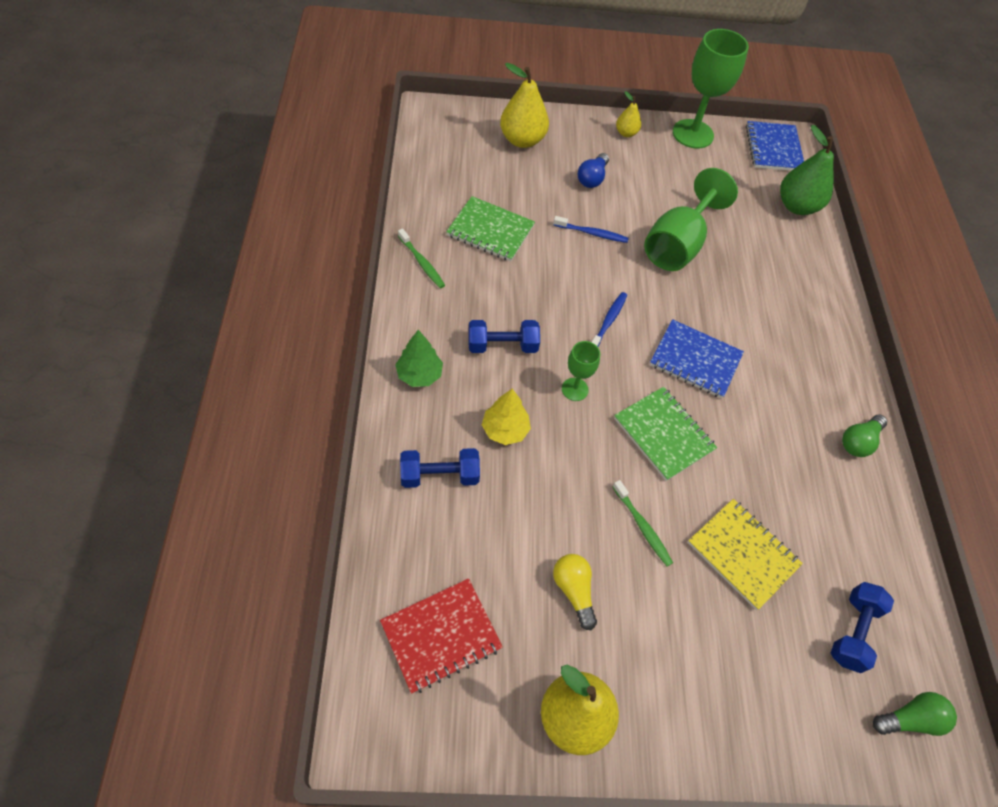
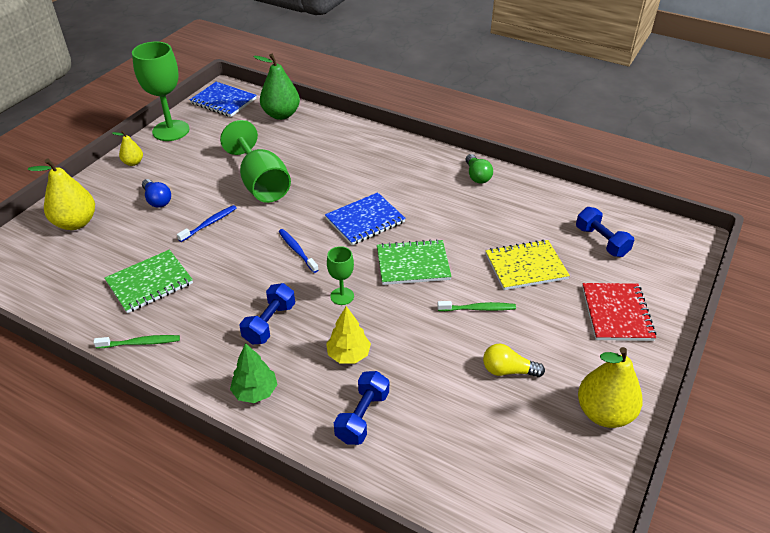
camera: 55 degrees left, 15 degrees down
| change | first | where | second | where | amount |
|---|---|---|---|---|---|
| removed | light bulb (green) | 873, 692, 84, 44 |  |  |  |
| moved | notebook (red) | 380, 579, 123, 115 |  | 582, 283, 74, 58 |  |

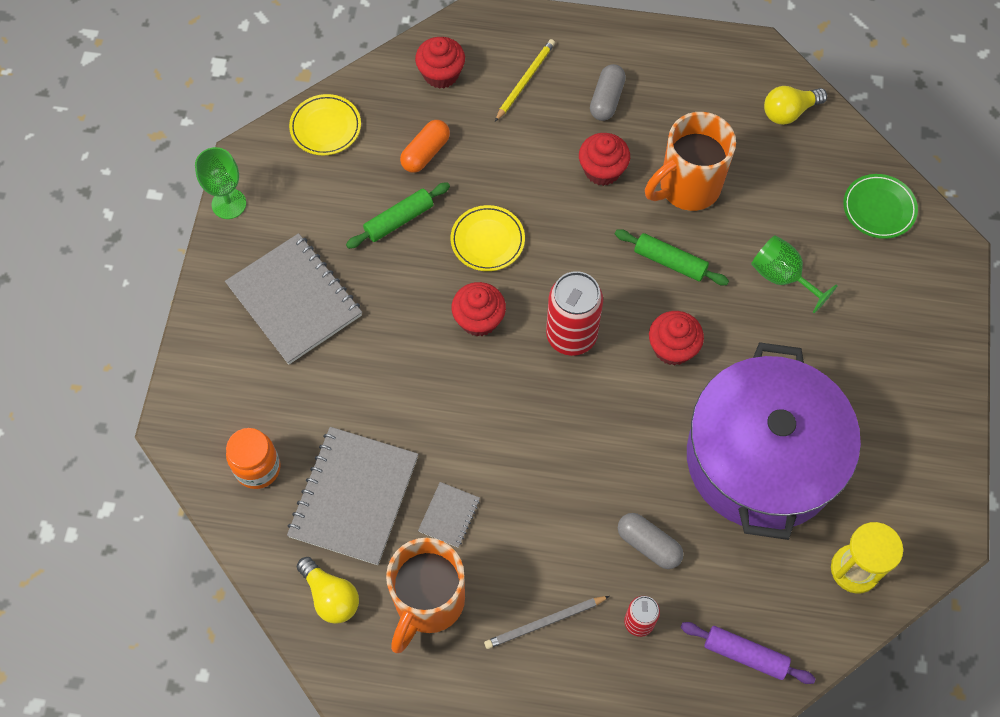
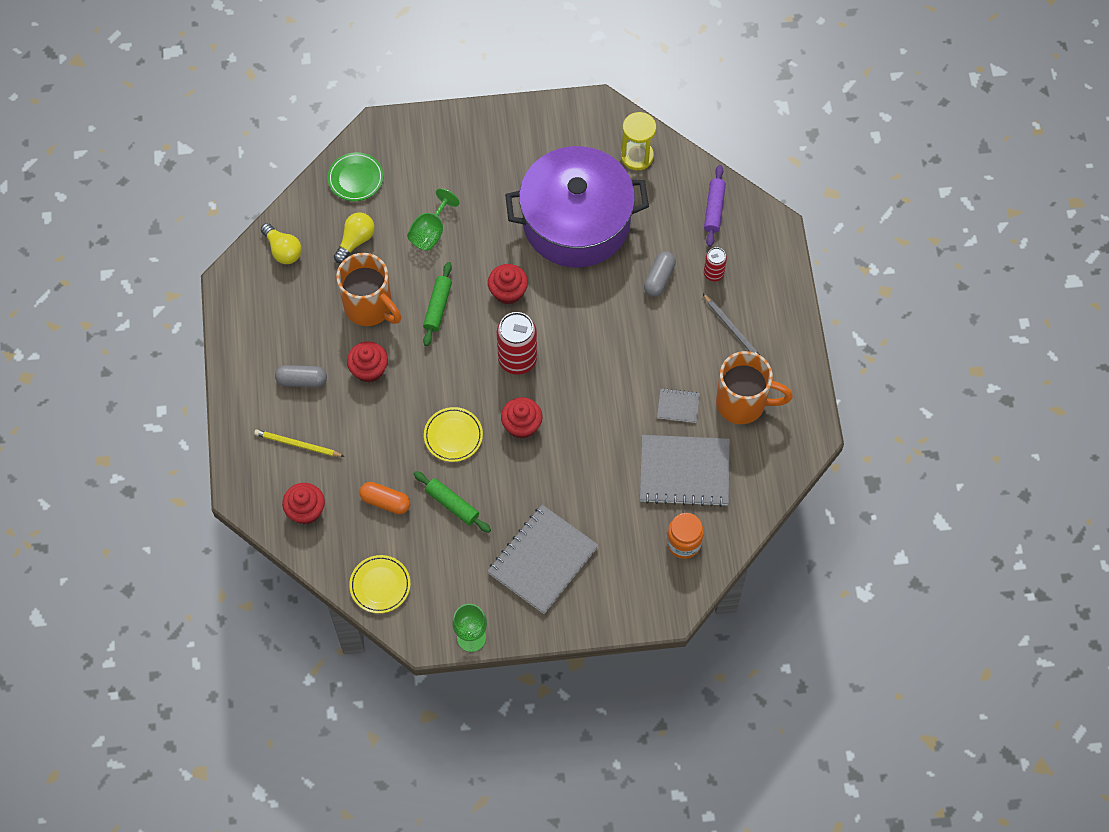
camera: 105 degrees left, 0 degrees up
| change | first | where | second | where | amount |
|---|---|---|---|---|---|
| moved | light bulb (yellow) | 297, 557, 62, 67 |  | 334, 212, 41, 51 |  |

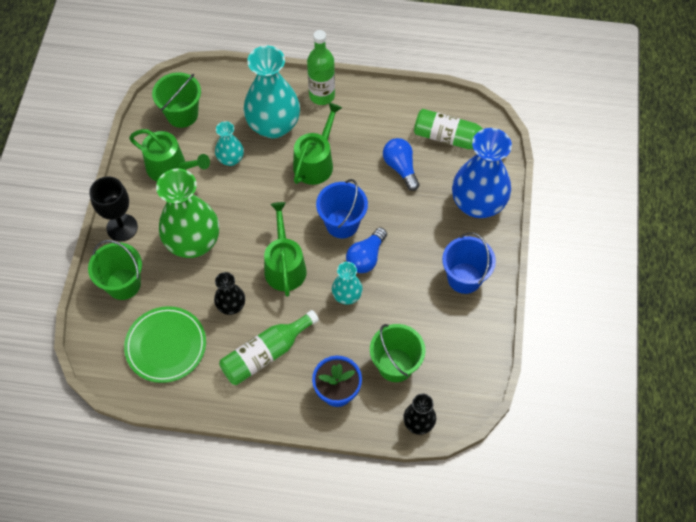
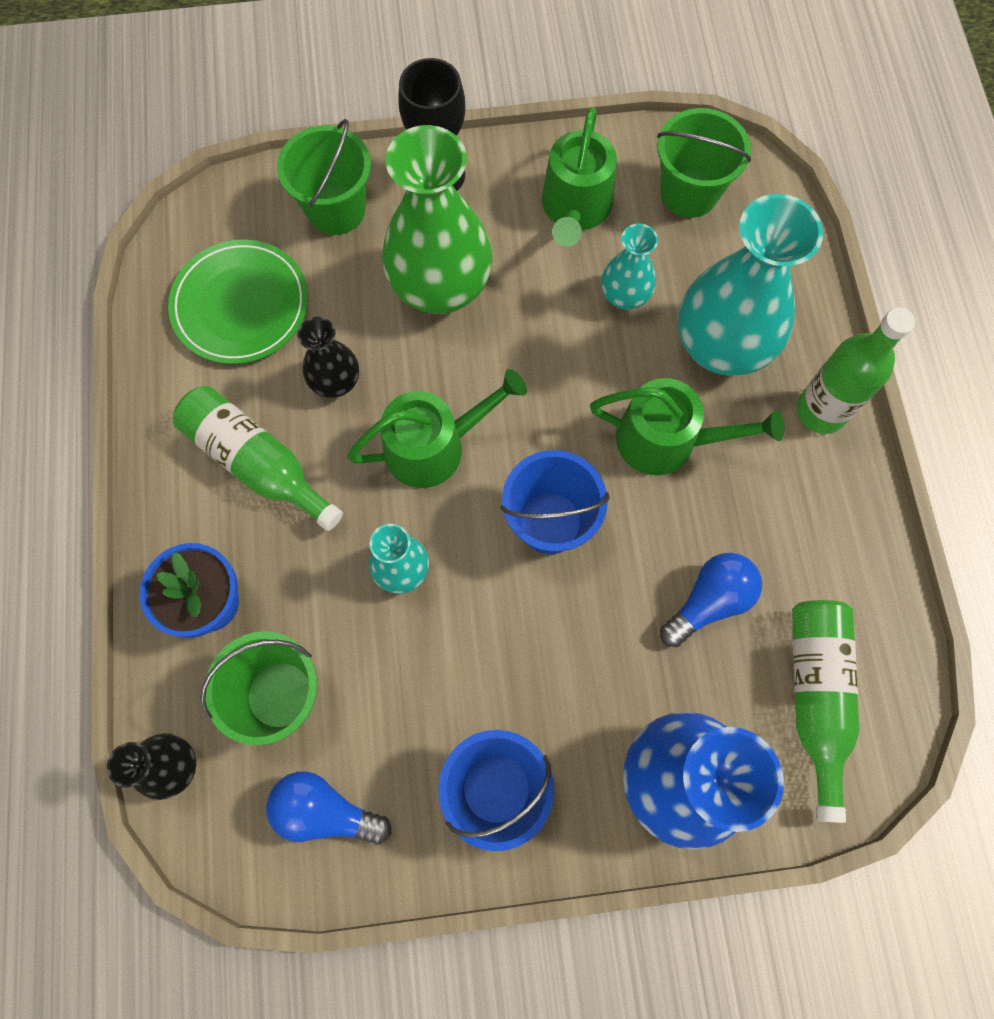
camera: 75 degrees right, 10 degrees up
| change | first | where | second | where | amount |
|---|---|---|---|---|---|
| moved | light bulb (blue) | 346, 227, 41, 46 |  | 266, 771, 125, 74 |  |

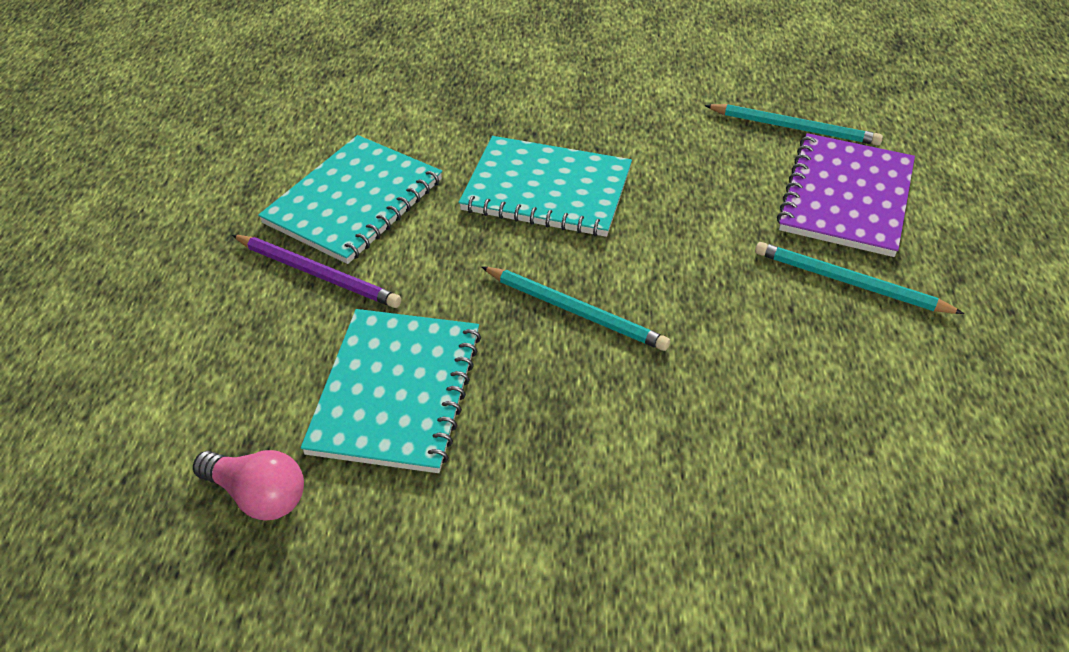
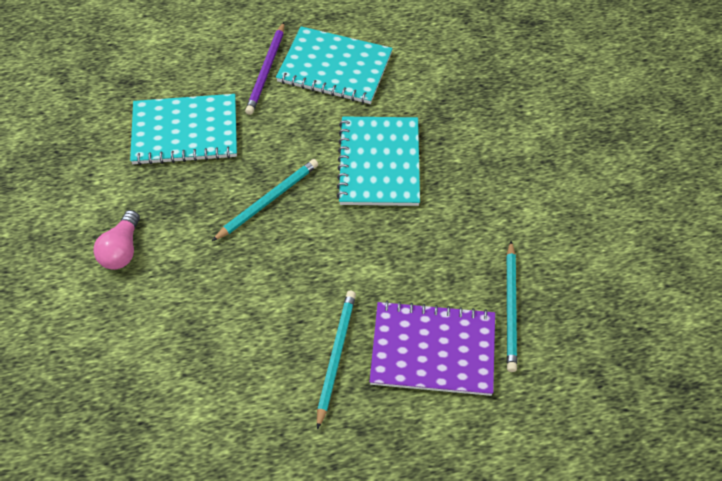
camera: 75 degrees right, 10 degrees up
| change | first | where | second | where | amount |
|---|---|---|---|---|---|
| moved | light bulb (pink) | 193, 450, 111, 71 |  | 93, 210, 47, 60 |  |
| turned | pencil (turquoise) | 481, 266, 189, 85 |  | 212, 159, 106, 82 | 150 degrees counterclockwise |

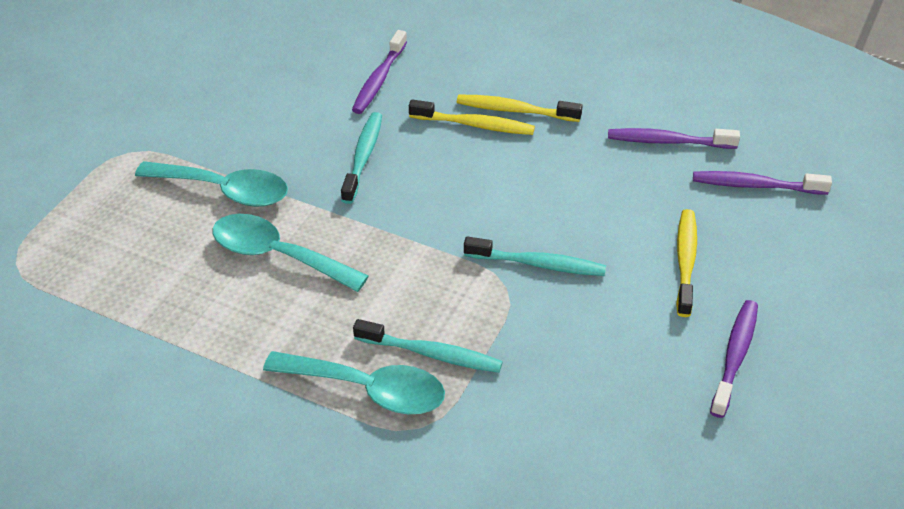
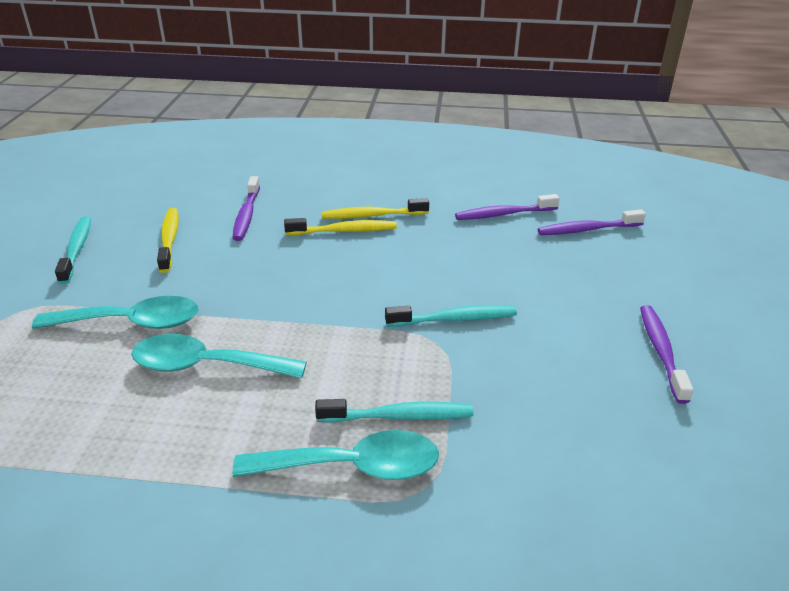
camera: 20 degrees left, 10 degrees down
| change | first | where | second | where | amount |
|---|---|---|---|---|---|
| moved | toothbrush (turquoise) | 341, 112, 41, 92 |  | 55, 216, 36, 68 |  |
| moved | toothbrush (yellow) | 676, 209, 21, 108 |  | 157, 208, 22, 65 |  |

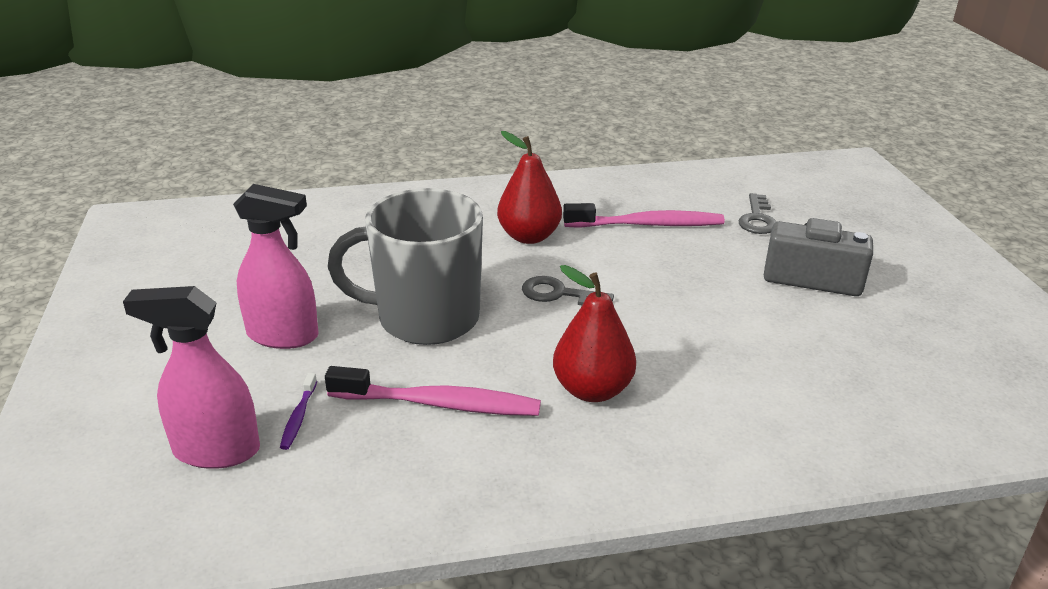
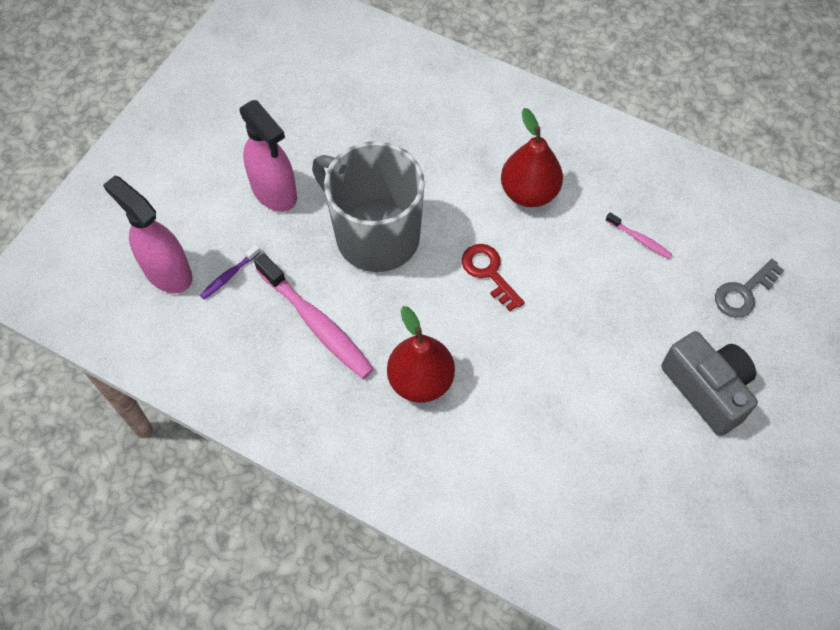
camera: 40 degrees right, 30 degrees up
| change | first | where | second | where | amount |
|---|---|---|---|---|---|
| recoloured | key (grey) | 522, 276, 92, 29 | key (red) | 462, 244, 63, 67 |  |
| resized | toothbrush (pink) | 563, 203, 162, 25 |  | 605, 213, 67, 46 | x0.47 |

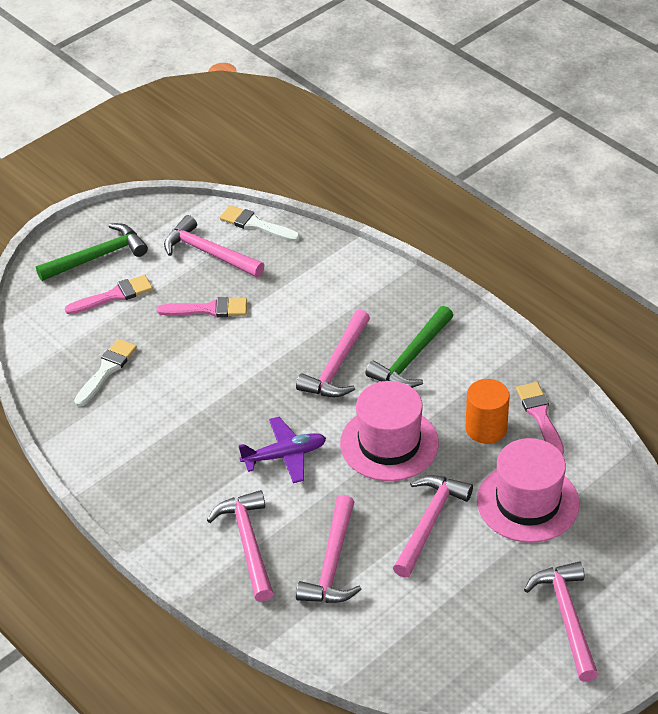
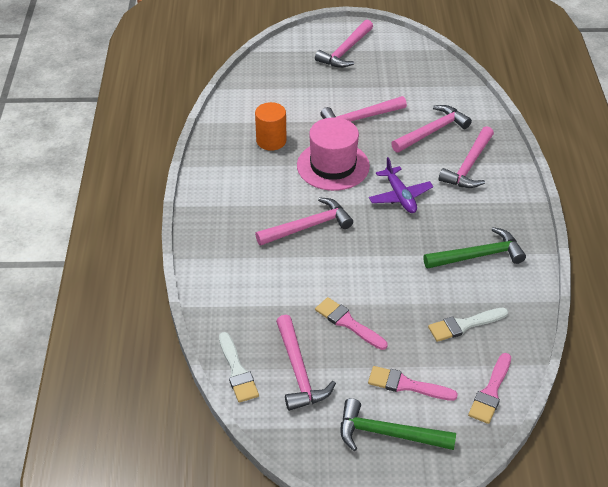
camera: 140 degrees left, 0 degrees up
| change | first | where | second | where | amount |
|---|---|---|---|---|---|
| removed | hat (pink) | 477, 438, 102, 105 |  |  |  |
| moved | hammer (green) | 365, 306, 88, 82 |  | 423, 227, 103, 42 |  |
| moved | brush (pink) | 516, 382, 48, 73 |  | 468, 353, 43, 71 |  |
| turned | plane (purple) | 239, 417, 87, 66 |  | 369, 157, 64, 56 | 135 degrees counterclockwise |

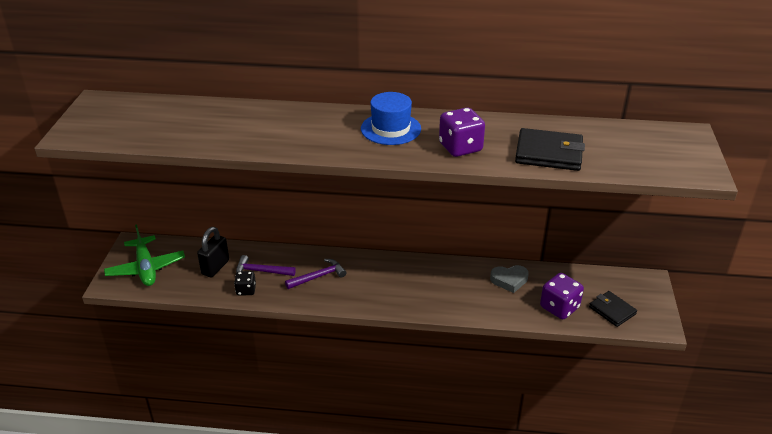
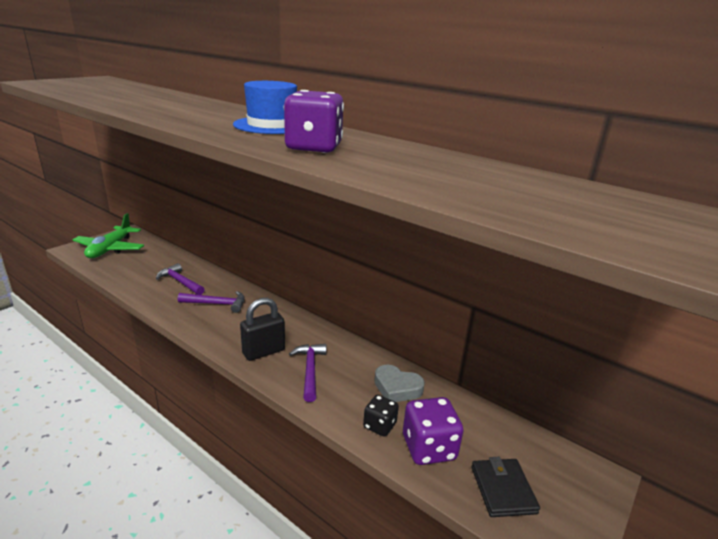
camera: 30 degrees right, 10 degrees down
| change | first | where | second | where | amount |
|---|---|---|---|---|---|
| removed | wallet (black) | 515, 128, 70, 43 |  |  |  |
| added |  |  | hammer (purple) | 289, 344, 37, 58 |  |
| moved | padlock (black) | 197, 227, 32, 50 |  | 240, 298, 45, 63 |  |
| moved | dice (black) | 234, 271, 22, 25 |  | 363, 395, 36, 42 |  |

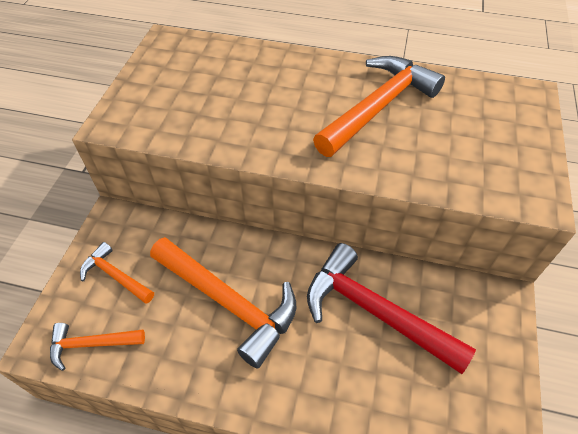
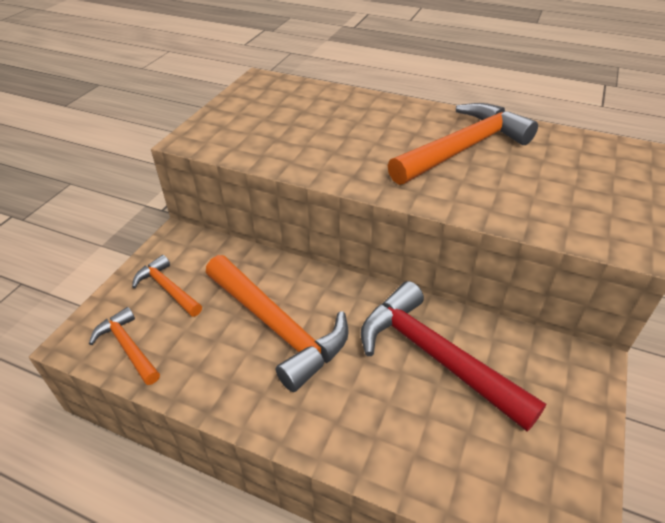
camera: 10 degrees right, 10 degrees down
| change | first | where | second | where | amount |
|---|---|---|---|---|---|
| turned | hammer (orange) | 50, 323, 95, 48 |  | 89, 307, 71, 78 | 45 degrees clockwise |

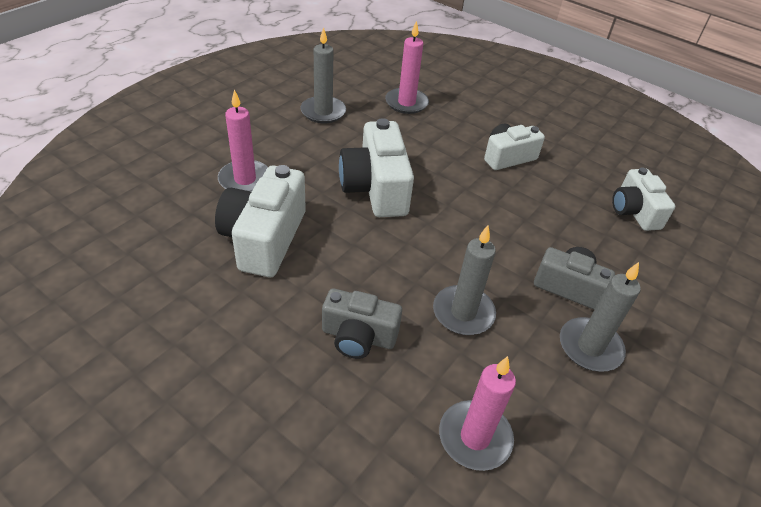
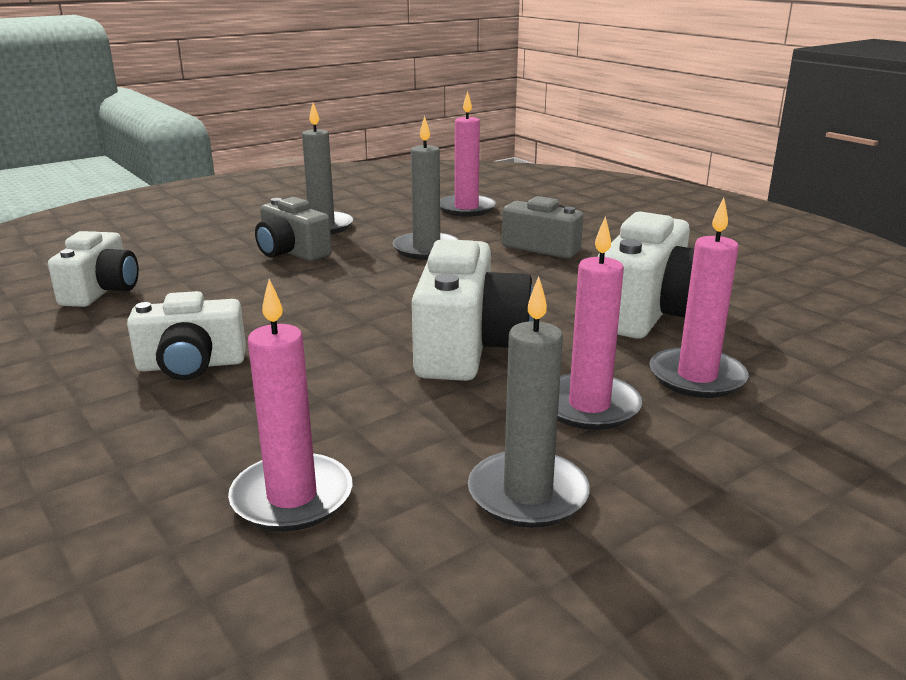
camera: 160 degrees left, 20 degrees down
| change | first | where | second | where | amount |
|---|---|---|---|---|---|
| added |  |  | candle (pink) | 557, 216, 85, 214 |  |

